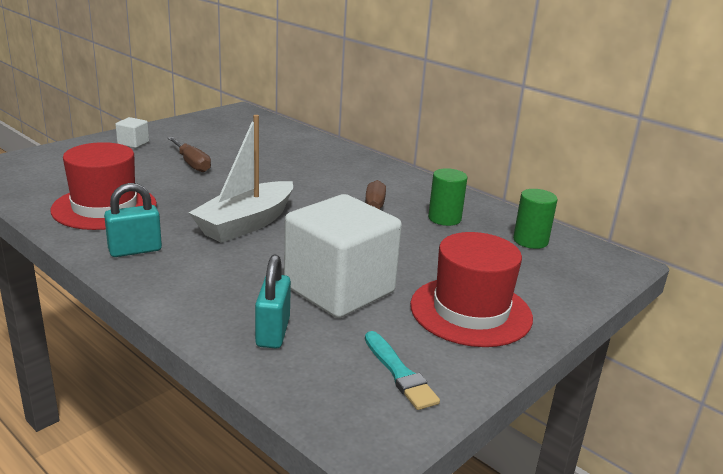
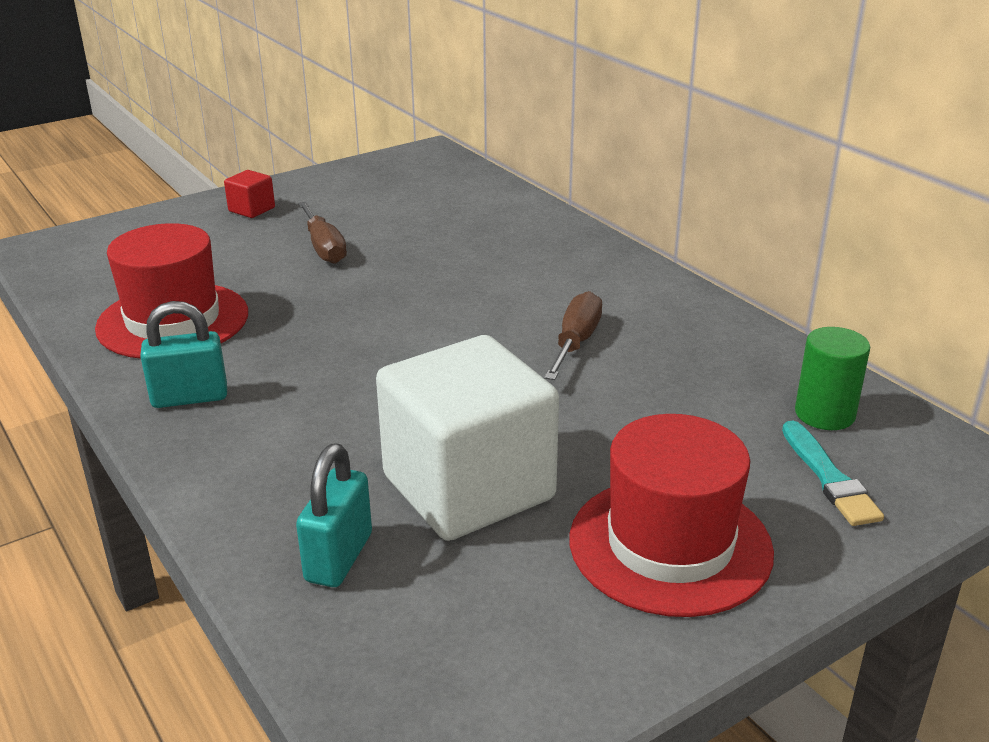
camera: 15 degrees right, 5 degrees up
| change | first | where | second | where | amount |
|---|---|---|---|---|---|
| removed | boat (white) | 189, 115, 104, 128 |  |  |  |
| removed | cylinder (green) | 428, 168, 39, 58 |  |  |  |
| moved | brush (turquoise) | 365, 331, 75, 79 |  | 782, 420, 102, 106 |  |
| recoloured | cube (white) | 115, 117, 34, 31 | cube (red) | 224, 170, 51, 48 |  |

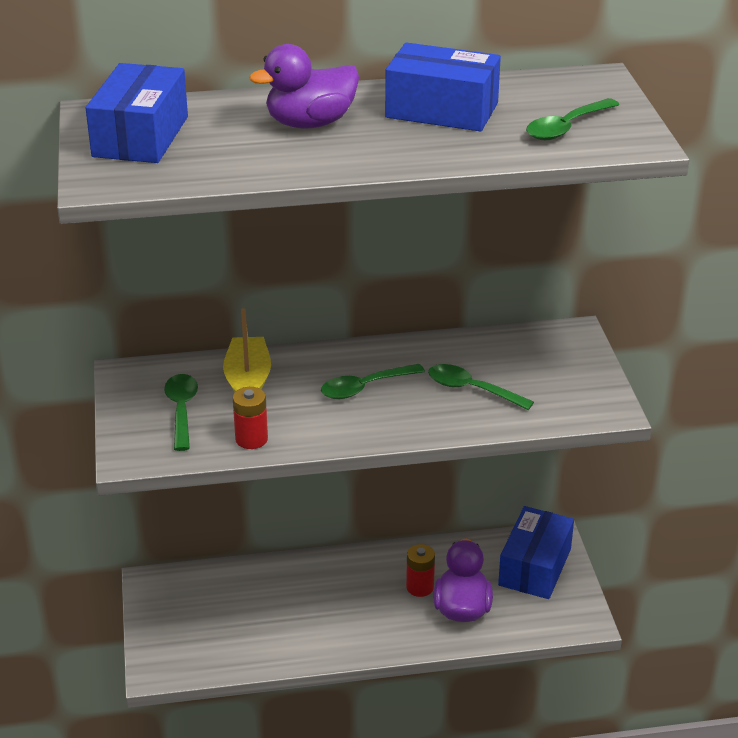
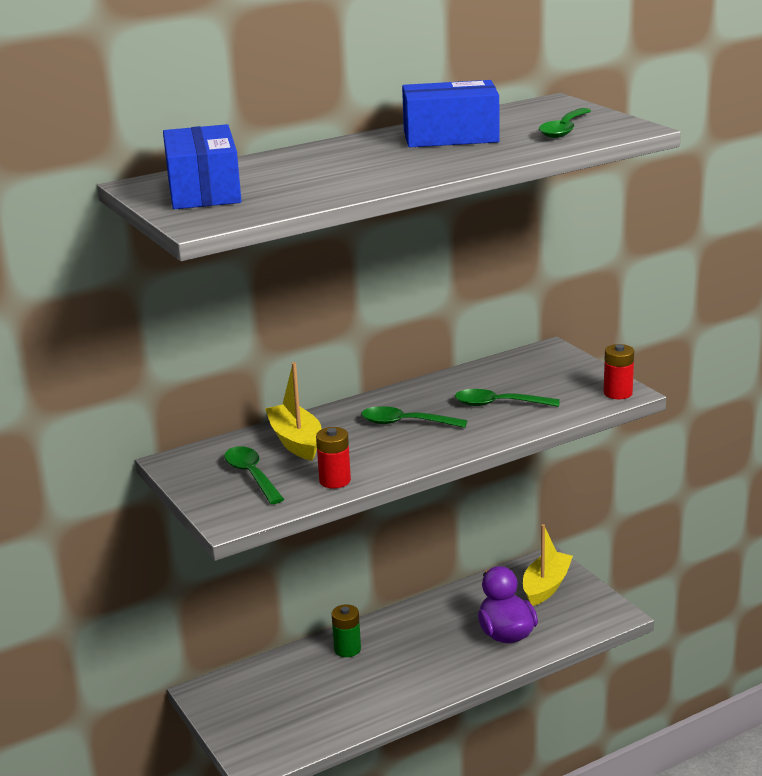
camera: 20 degrees left, 10 degrees down
| change | first | where | second | where | amount |
|---|---|---|---|---|---|
| removed | duck (purple) | 249, 44, 110, 85 |  |  |  |
| added |  |  | battery (green) | 332, 604, 29, 53 |  |
| moved | battery (red) | 406, 544, 29, 53 |  | 604, 344, 30, 55 |  |
| replaced | box (blue) | 498, 506, 76, 93 | boat (yellow) | 523, 524, 50, 82 |  |
| turned | spoon (green) | 321, 364, 104, 35 |  | 361, 406, 106, 22 | 60 degrees clockwise |

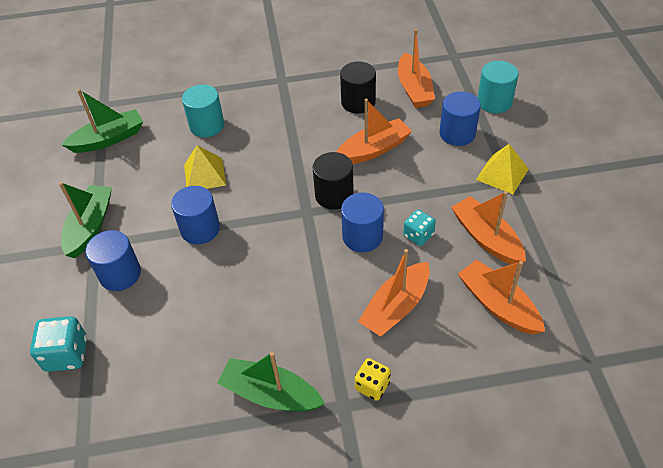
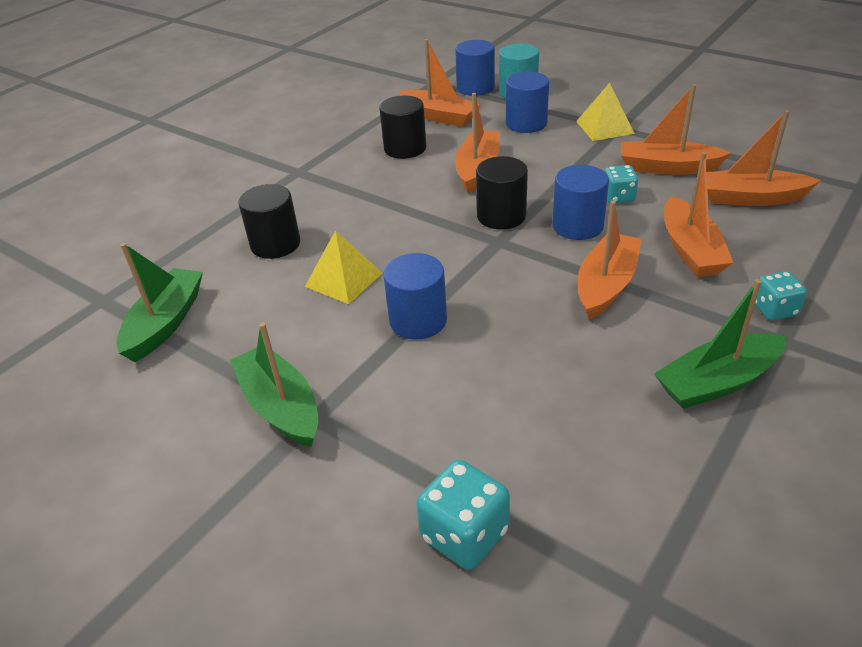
camera: 45 degrees left, 10 degrees down
| change | first | where | second | where | amount |
|---|---|---|---|---|---|
| added |  |  | boat (orange) | 578, 201, 63, 119 |  |
| moved | cylinder (blue) | 85, 230, 56, 61 |  | 455, 40, 40, 56 |  |
| recoloured | cylinder (turquoise) | 182, 84, 42, 53 | cylinder (black) | 238, 184, 62, 75 |  |
| recoloured | dice (yellow) | 355, 358, 36, 43 | dice (turquoise) | 755, 271, 52, 49 |  |

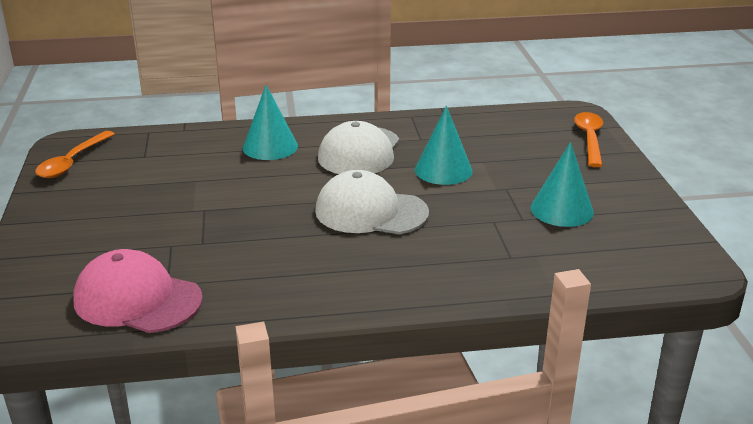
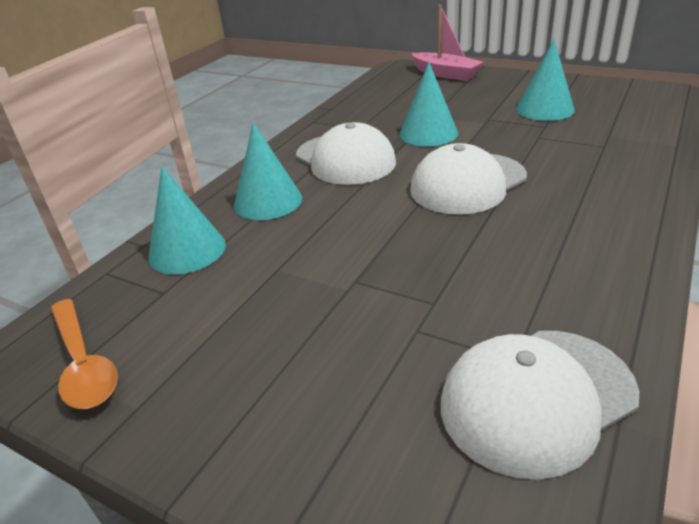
camera: 50 degrees left, 5 degrees up
| change | first | where | second | where | amount |
|---|---|---|---|---|---|
| added |  |  | cone (turquoise) | 149, 167, 77, 107 |  |
| replaced | spoon (orange) | 574, 112, 29, 55 | boat (pink) | 411, 5, 73, 76 |  |
| recoloured | cap (pink) | 73, 249, 130, 84 | cap (white) | 441, 331, 199, 149 |  |

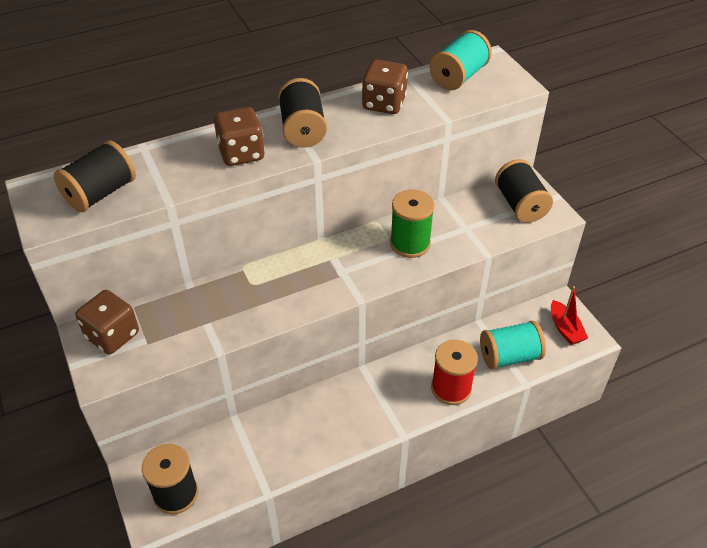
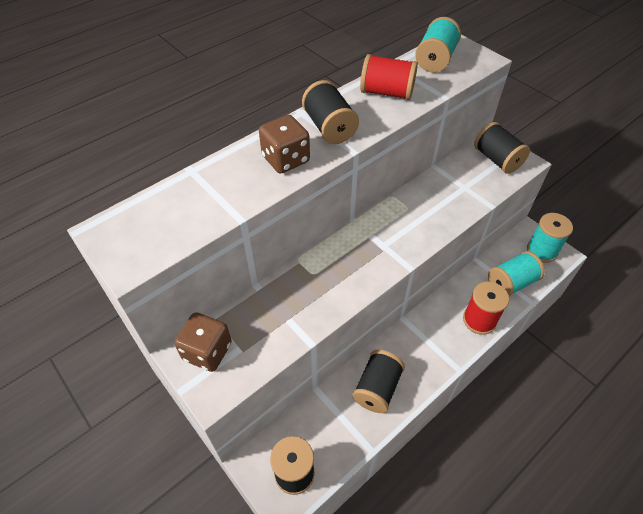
camera: 15 degrees left, 5 degrees up
| change | first | where | second | where | amount |
|---|---|---|---|---|---|
| removed | spool (green) | 390, 190, 45, 68 |  |  |  |
| moved | spool (black) | 54, 140, 82, 72 |  | 352, 350, 53, 63 |  |
| replaced | dice (brown) | 362, 60, 46, 54 | spool (red) | 360, 54, 58, 46 |  |
| replaced | boat (red) | 551, 286, 37, 59 | spool (turquoise) | 527, 213, 46, 50 |  |

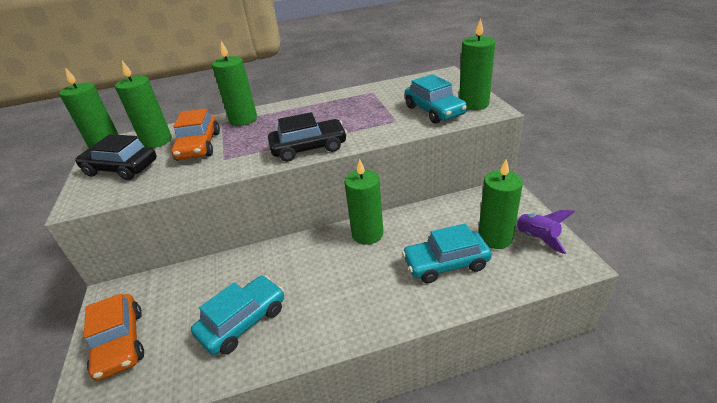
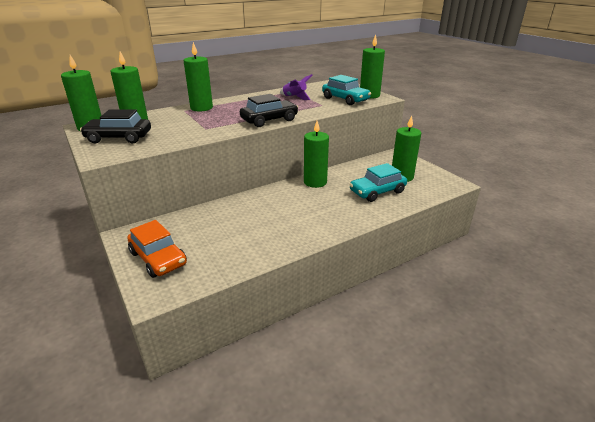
camera: 20 degrees left, 5 degrees down
| change | first | where | second | where | amount |
|---|---|---|---|---|---|
| removed | car (orange) | 171, 108, 49, 53 |  |  |  |
| removed | car (turquoise) | 191, 276, 93, 79 |  |  |  |
| moved | rocket (purple) | 515, 210, 60, 44 |  | 280, 74, 32, 26 |  |

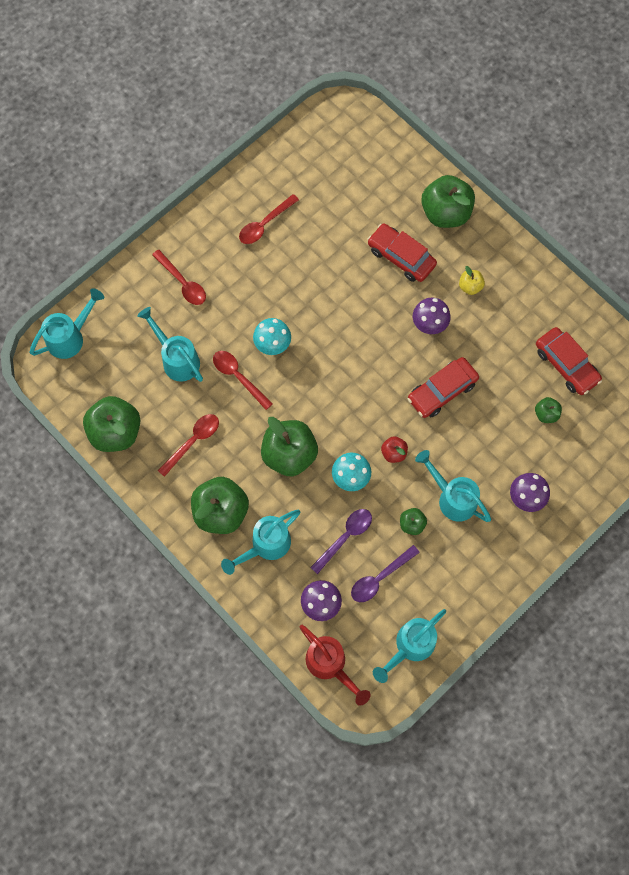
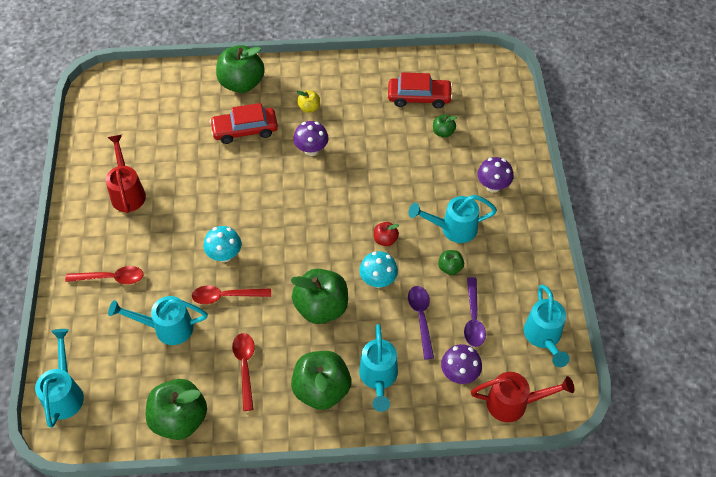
camera: 50 degrees left, 15 degrees down
| change | first | where | second | where | amount |
|---|---|---|---|---|---|
| removed | car (red) | 408, 357, 71, 61 |  |  |  |
| replaced | spoon (red) | 239, 194, 60, 50 | watering can (red) | 106, 135, 40, 78 |  |

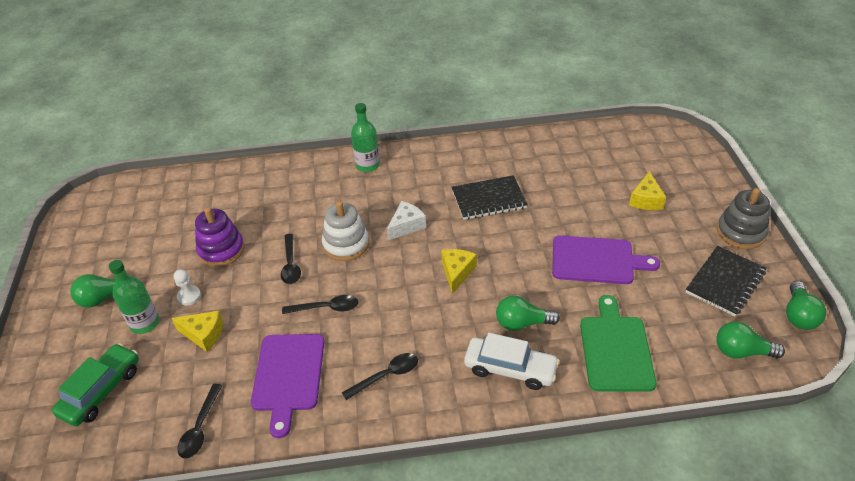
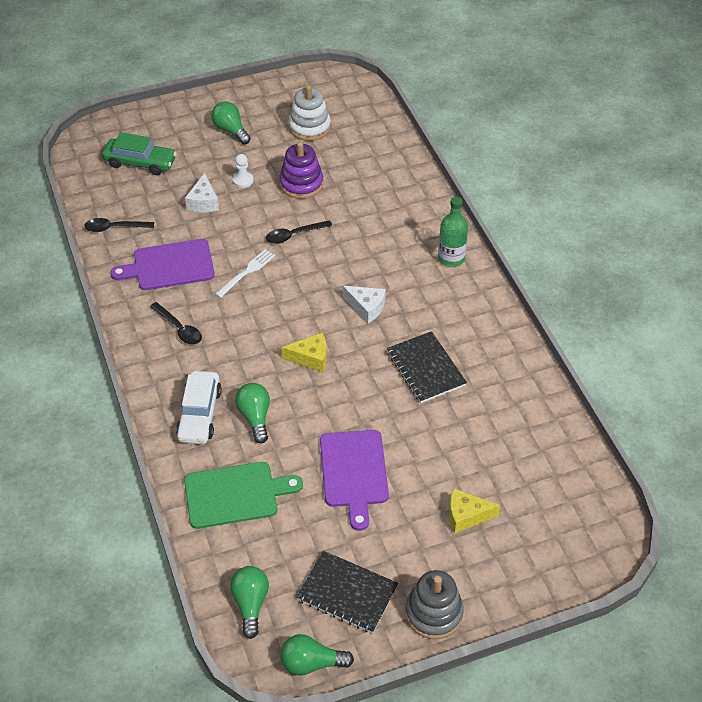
camera: 75 degrees right, 5 degrees up
| change | first | where | second | where | amount |
|---|---|---|---|---|---|
| removed | bottle (green) | 109, 260, 50, 74 |  |  |  |
| moved | stacking toy (white) | 322, 201, 47, 60 |  | 289, 85, 42, 56 |  |
| replaced | spoon (black) | 282, 295, 76, 19 | fork (white) | 215, 249, 60, 49 |  |
| recoloured | cheese (yellow) | 172, 311, 51, 41 | cheese (white) | 185, 173, 34, 39 |  |

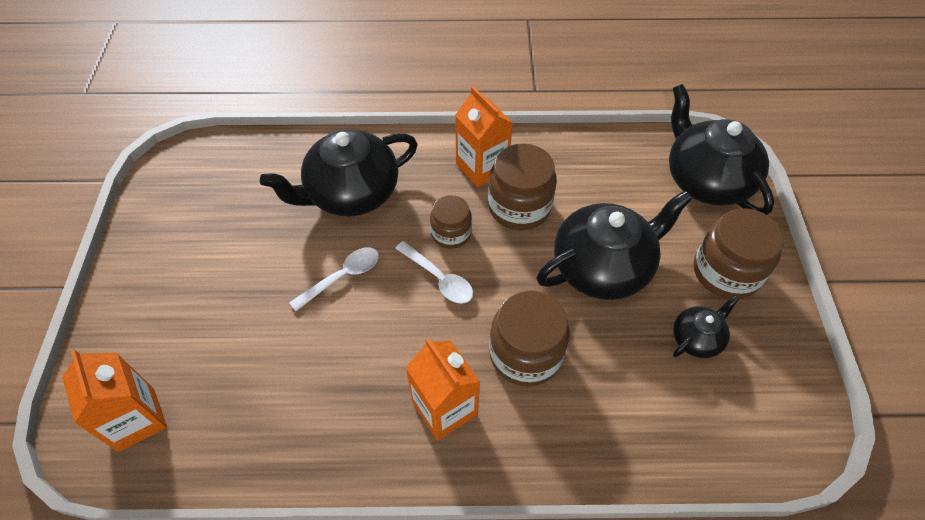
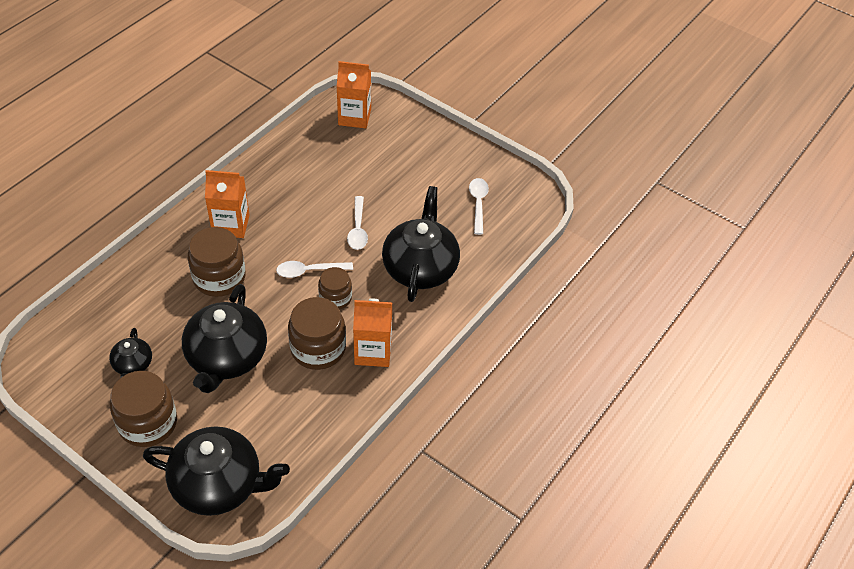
camera: 125 degrees right, 5 degrees down
| change | first | where | second | where | amount |
|---|---|---|---|---|---|
| added |  |  | spoon (white) | 469, 178, 20, 57 |  |

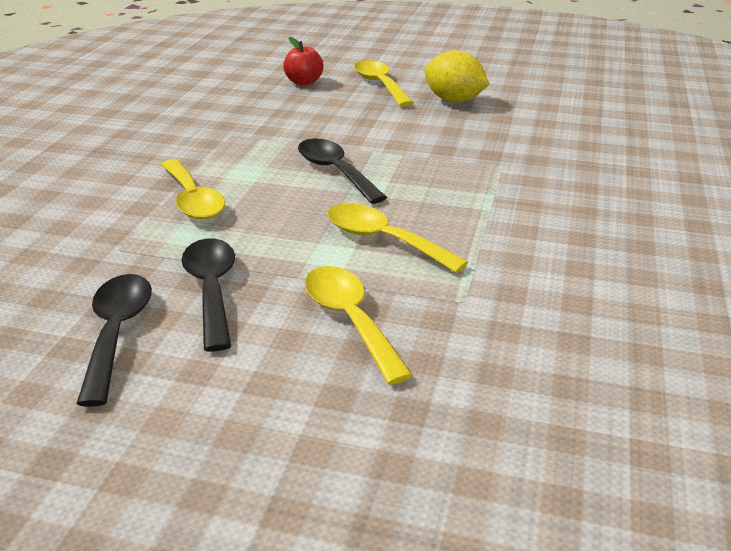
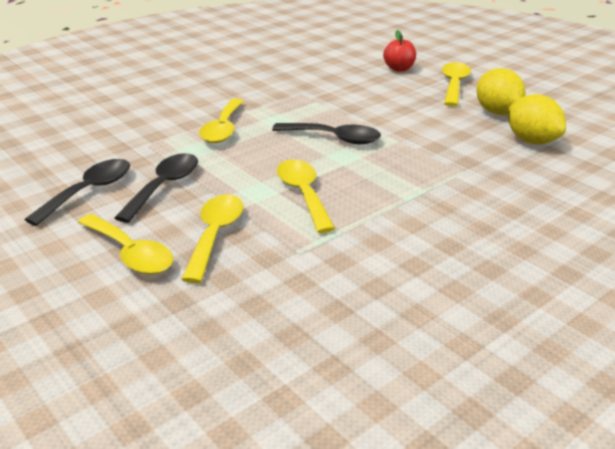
camera: 35 degrees right, 0 degrees up
| change | first | where | second | where | amount |
|---|---|---|---|---|---|
| added |  |  | spoon (yellow) | 78, 214, 95, 60 |  |
| added |  |  | lemon (yellow) | 508, 94, 58, 51 |  |
| turned | spoon (black) | 298, 139, 89, 65 |  | 272, 123, 109, 21 | 105 degrees clockwise |

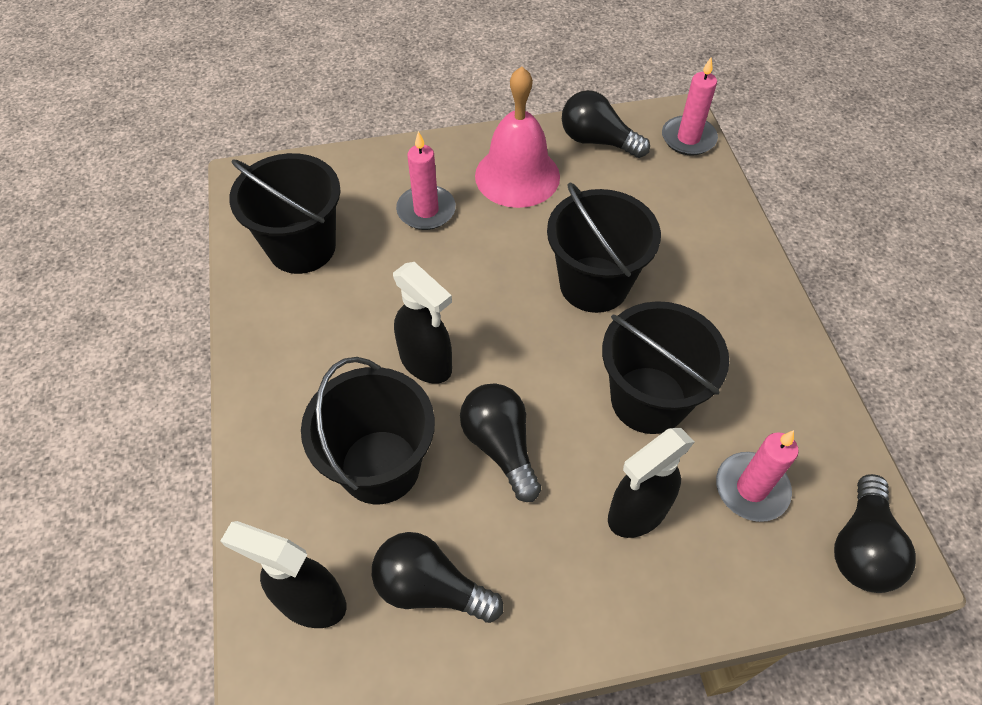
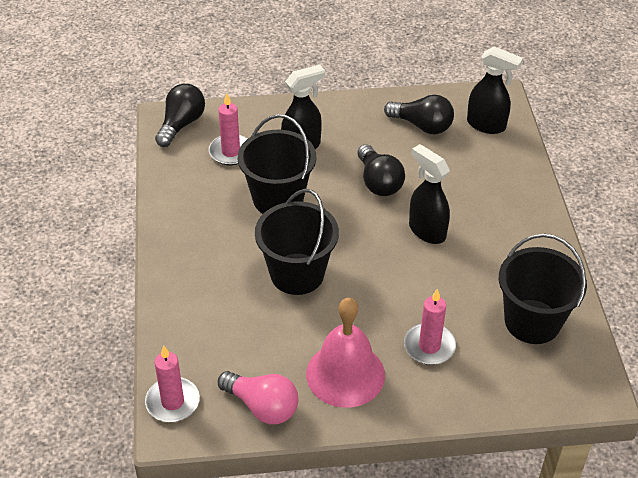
camera: 175 degrees left, 10 degrees down
| change | first | where | second | where | amount |
|---|---|---|---|---|---|
| removed | bucket (black) | 301, 357, 134, 147 |  |  |  |
| recoloured | light bulb (black) | 562, 90, 88, 68 | light bulb (pink) | 218, 371, 80, 53 |  |

